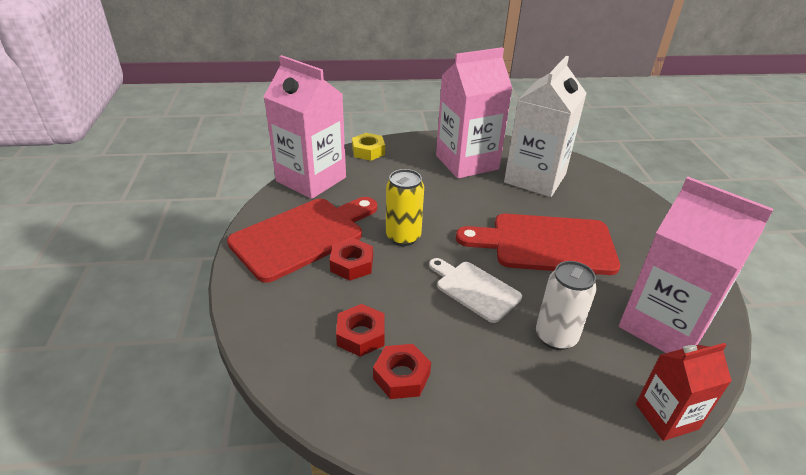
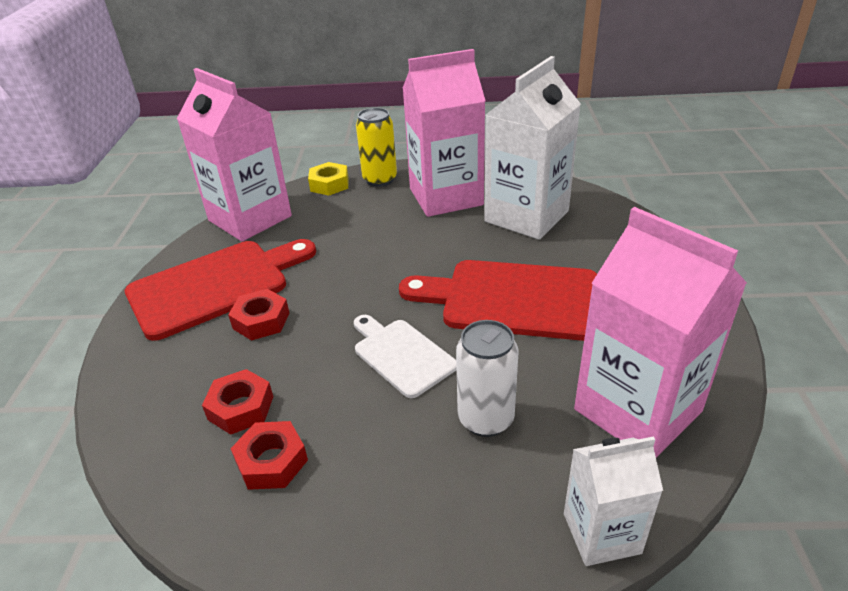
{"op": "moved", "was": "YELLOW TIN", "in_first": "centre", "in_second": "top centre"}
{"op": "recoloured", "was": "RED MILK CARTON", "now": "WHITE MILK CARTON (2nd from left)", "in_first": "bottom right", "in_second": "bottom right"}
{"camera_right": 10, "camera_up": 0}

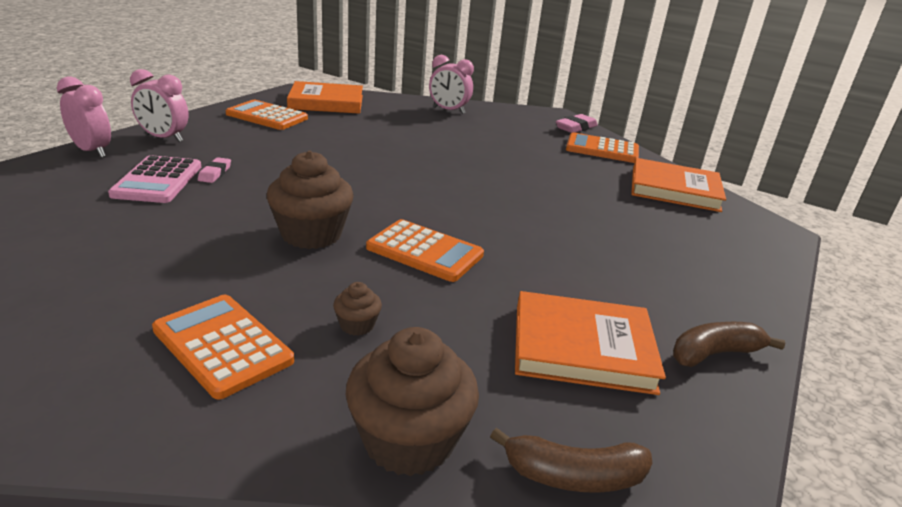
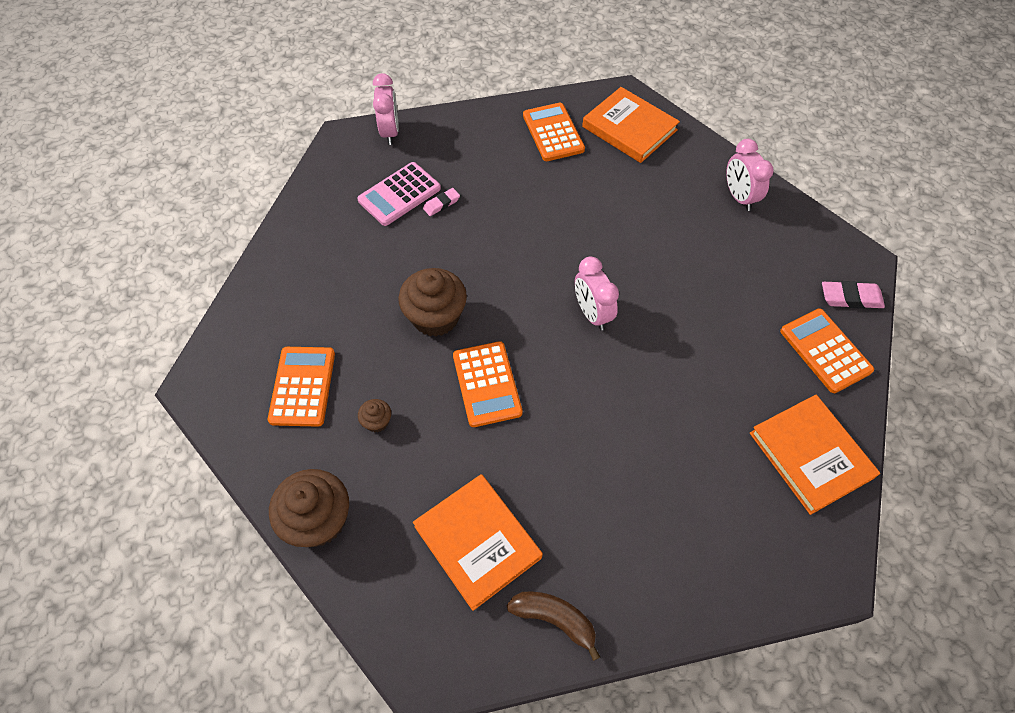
{"op": "moved", "was": "ROSY CLOCK (2nd from left)", "in_first": "top left", "in_second": "centre"}
{"op": "removed", "was": "RUSSET BANANA FRUIT (1st from left)", "in_first": "bottom centre"}
{"camera_right": 50, "camera_up": 30}

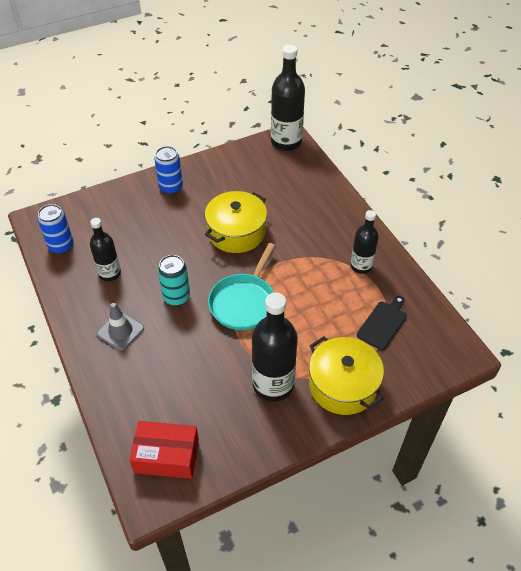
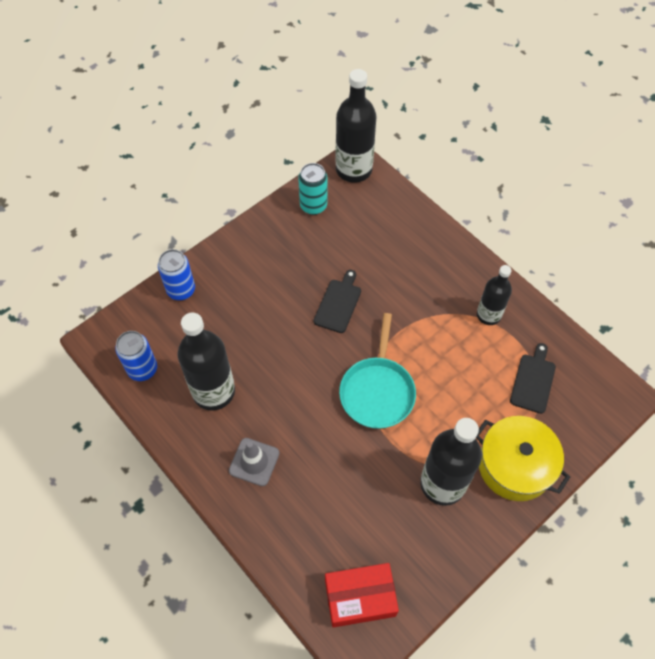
{"op": "moved", "was": "BLUE TIN (2nd from left)", "in_first": "top left", "in_second": "middle left"}
{"op": "resized", "was": "EBONY BOTTLE (1st from left)", "in_first": "middle left", "in_second": "middle left", "ratio": 1.64}
{"op": "moved", "was": "TURQUOISE TIN", "in_first": "centre", "in_second": "top centre"}
{"op": "replaced", "was": "YELLOW STOCKPOT (1st from left)", "now": "EBONY CUTTING BOARD (1st from left)", "in_first": "centre", "in_second": "centre"}
{"camera_right": -15, "camera_up": 10}

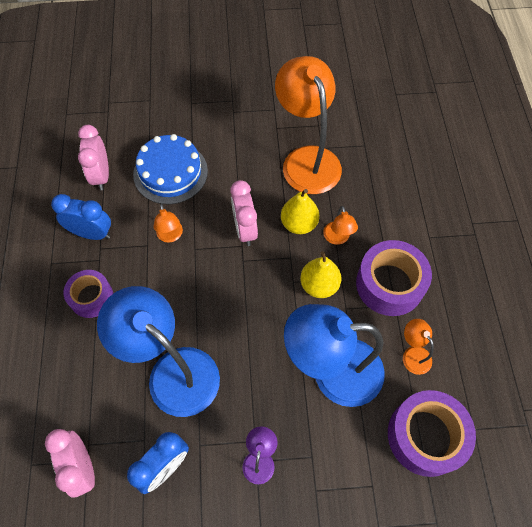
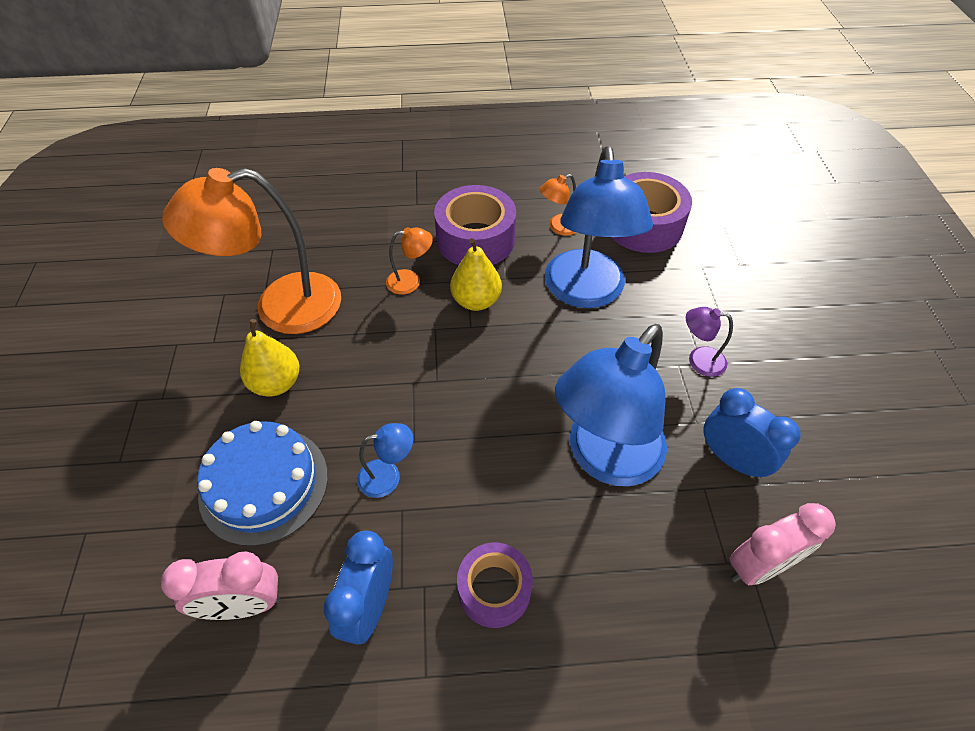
{"op": "moved", "was": "YELLOW PEAR FRUIT (1st from left)", "in_first": "centre", "in_second": "middle left"}
{"op": "recoloured", "was": "BRIGHT ORANGE DESK LAMP (1st from left)", "now": "BLUE DESK LAMP (1st from left)", "in_first": "middle left", "in_second": "centre"}
{"op": "removed", "was": "ROSY CLOCK (3rd from left)", "in_first": "centre"}
{"camera_right": -90, "camera_up": -10}

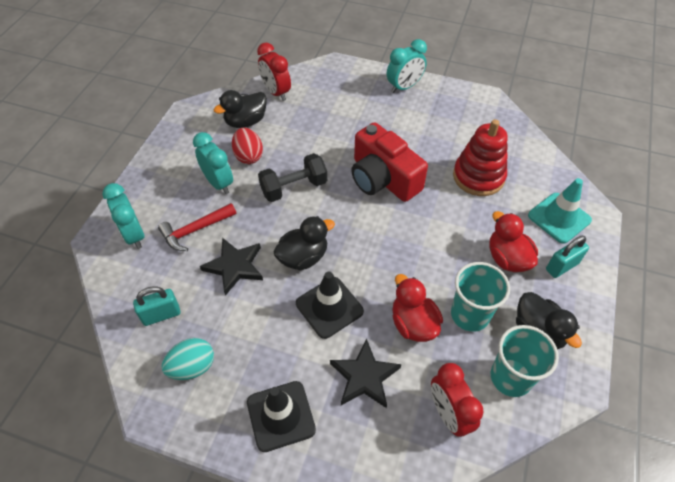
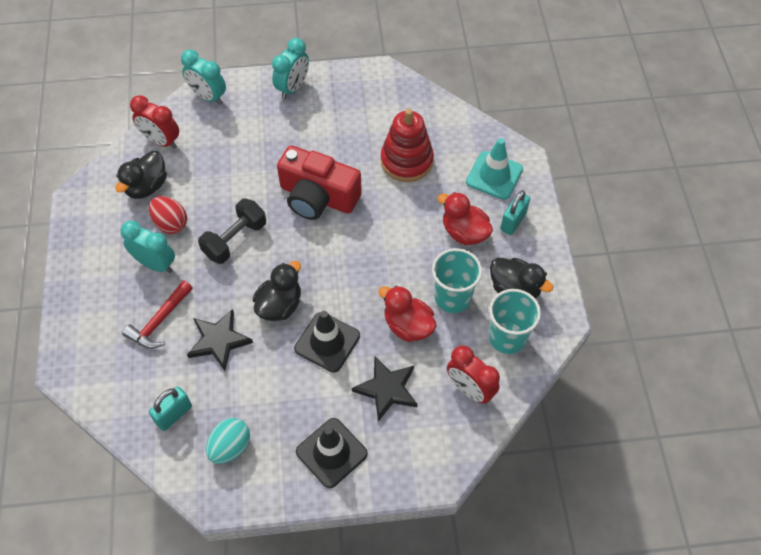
{"op": "moved", "was": "TURQUOISE CLOCK (1st from left in the first image)", "now": "TURQUOISE CLOCK (2nd from left)", "in_first": "middle left", "in_second": "top left"}
{"camera_right": -25, "camera_up": 5}

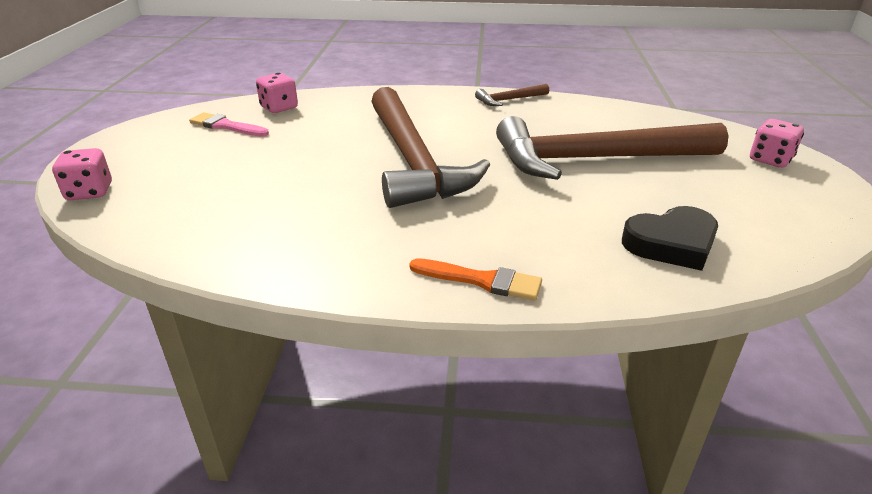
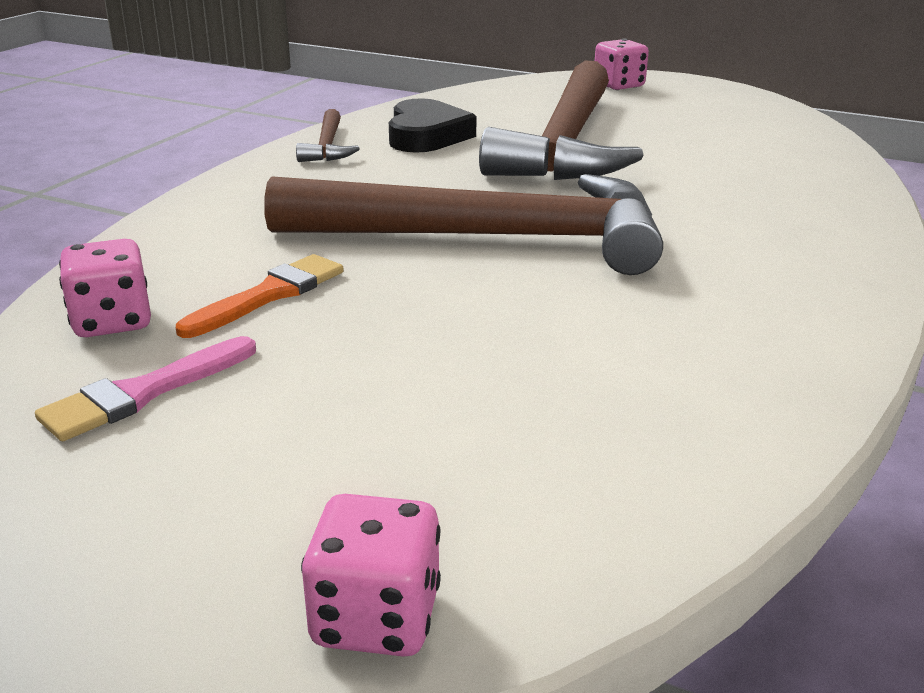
{"op": "moved", "was": "BRIGHT ORANGE BRUSH", "in_first": "centre", "in_second": "middle left"}
{"op": "moved", "was": "EBONY HEART SHAPE", "in_first": "middle right", "in_second": "top centre"}
{"camera_right": -70, "camera_up": -5}

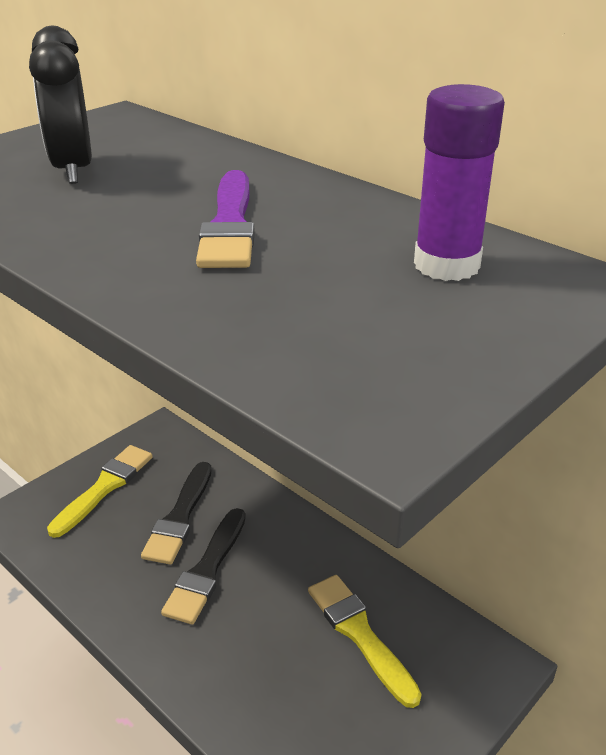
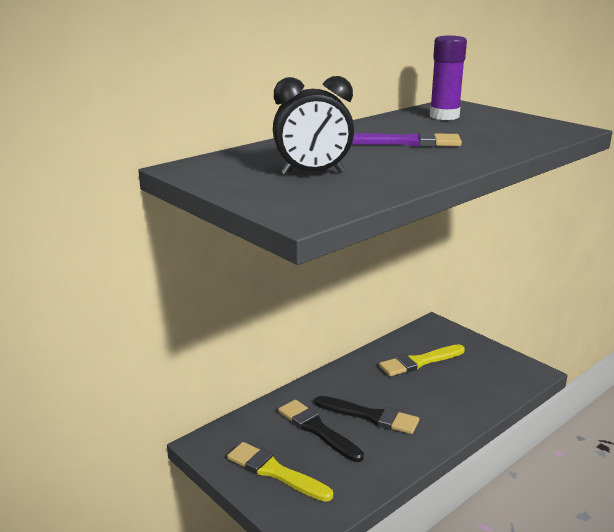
{"op": "turned", "was": "EBONY BRUSH (1st from left)", "in_first": "bottom left", "in_second": "bottom centre", "clockwise": -150}
{"camera_right": -85, "camera_up": -10}

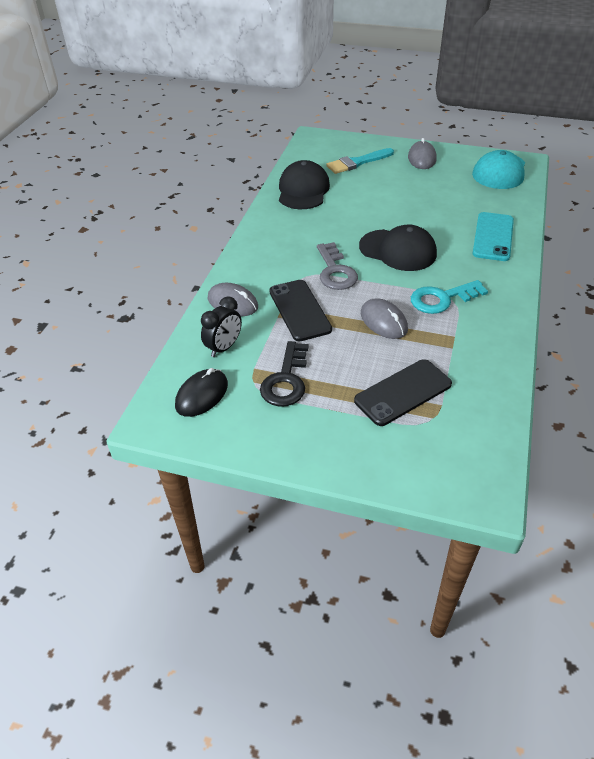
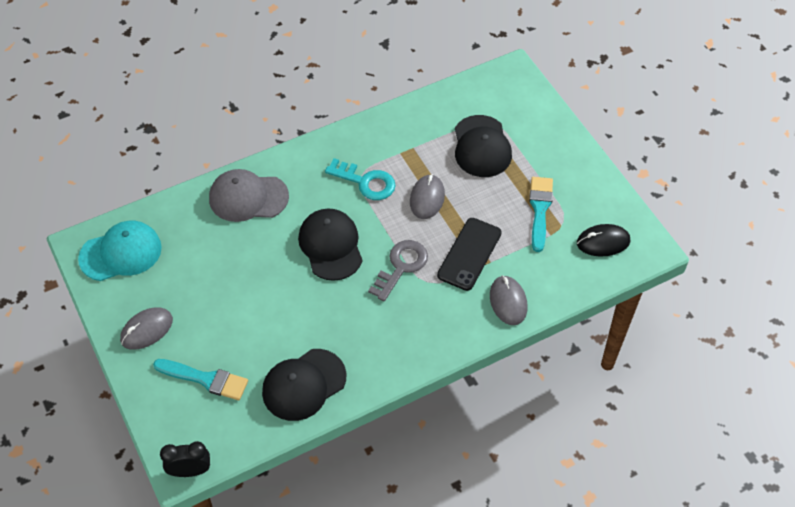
{"op": "moved", "was": "EBONY CLOCK", "in_first": "centre", "in_second": "bottom left"}
{"op": "replaced", "was": "TURQUOISE PHONE", "now": "GREY CAP", "in_first": "top right", "in_second": "middle left"}
{"op": "replaced", "was": "EBONY PHONE (2nd from left)", "now": "EBONY CAP (3rd from left)", "in_first": "middle right", "in_second": "top centre"}
{"op": "replaced", "was": "EBONY LATCHKEY", "now": "TURQUOISE BRUSH (2nd from left)", "in_first": "centre", "in_second": "middle right"}
{"camera_right": -135, "camera_up": 10}

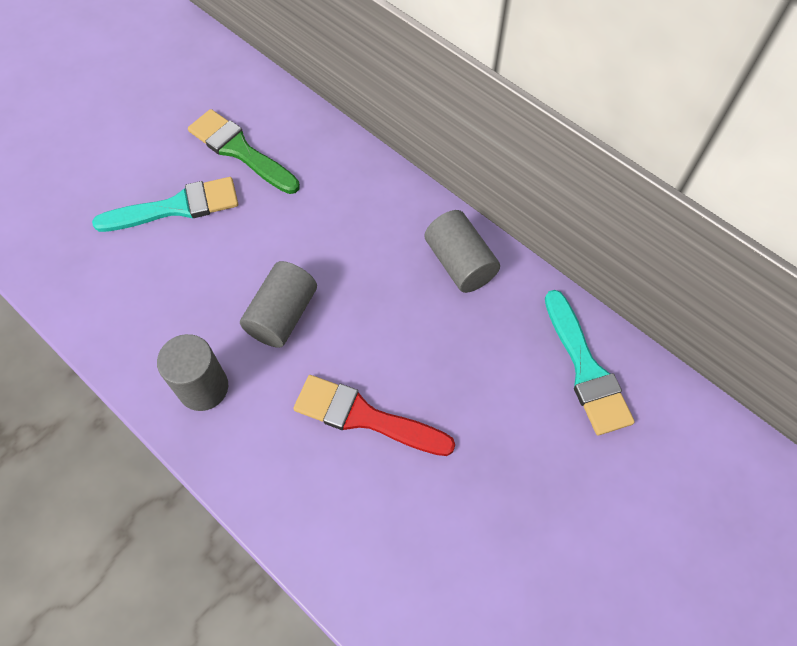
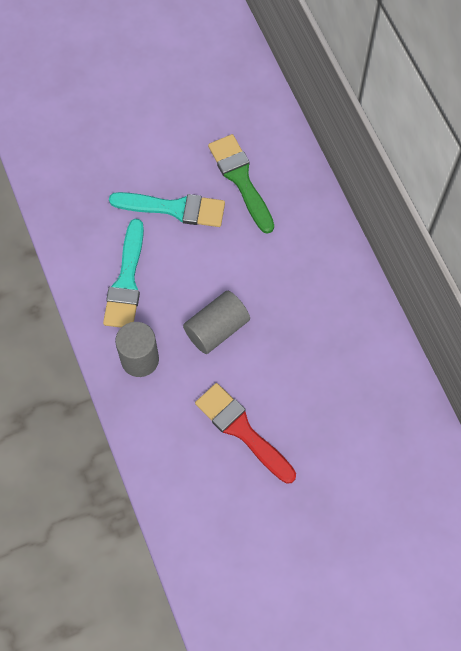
{"op": "moved", "was": "TURQUOISE BRUSH (2nd from left in the first image)", "now": "TURQUOISE BRUSH (1st from left)", "in_first": "middle right", "in_second": "middle left"}
{"op": "removed", "was": "GREY CYLINDER (3rd from left)", "in_first": "centre"}
{"camera_right": 25, "camera_up": 5}

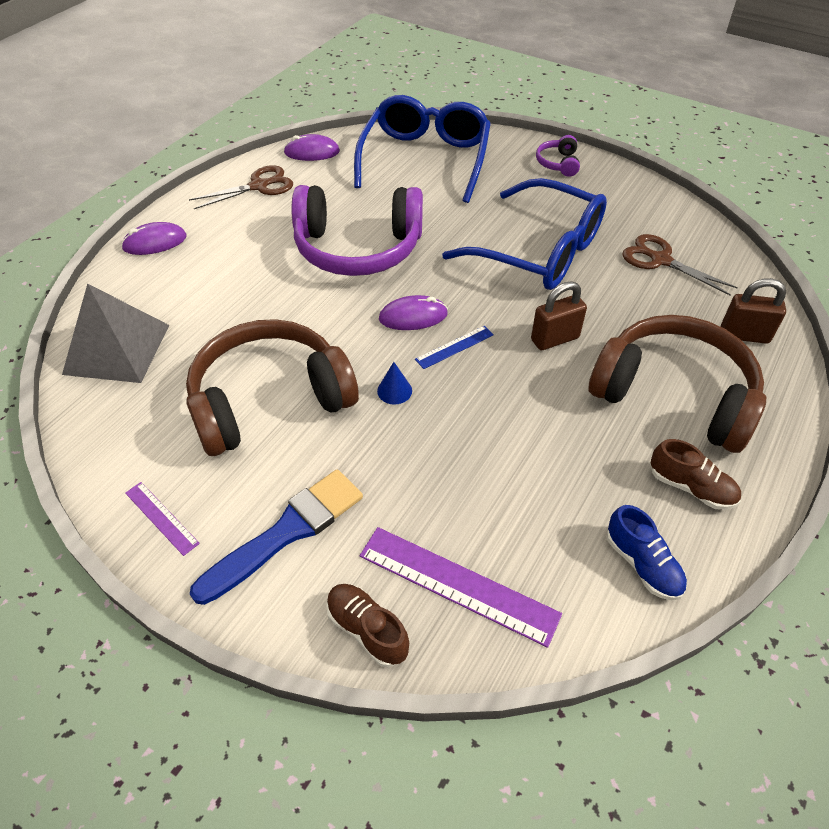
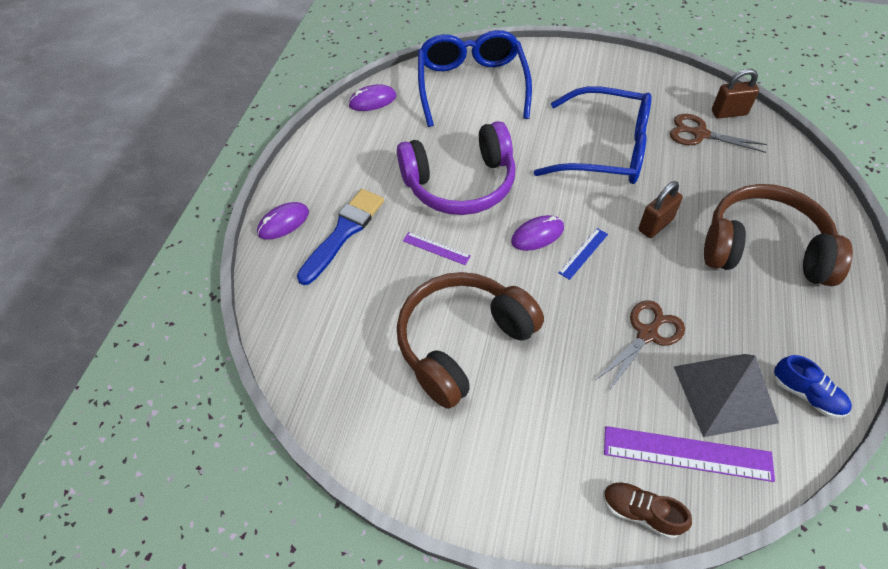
{"op": "moved", "was": "BLUE BRUSH", "in_first": "middle left", "in_second": "centre"}
{"op": "moved", "was": "PURPLE STRAIGHTEDGE (1st from left)", "in_first": "middle left", "in_second": "centre"}
{"op": "moved", "was": "RUSSET SHEARS (1st from left)", "in_first": "top left", "in_second": "middle right"}
{"op": "moved", "was": "GREY SOLID PYRAMID", "in_first": "middle left", "in_second": "bottom right"}
{"op": "moved", "was": "RUSSET PADLOCK (2nd from left)", "in_first": "middle right", "in_second": "top right"}
{"op": "removed", "was": "BLUE CONE", "in_first": "centre"}
{"op": "removed", "was": "PURPLE HEADSET (2nd from left)", "in_first": "top right"}
{"op": "removed", "was": "RUSSET SHOE (2nd from left)", "in_first": "middle right"}
{"camera_right": -15, "camera_up": 5}

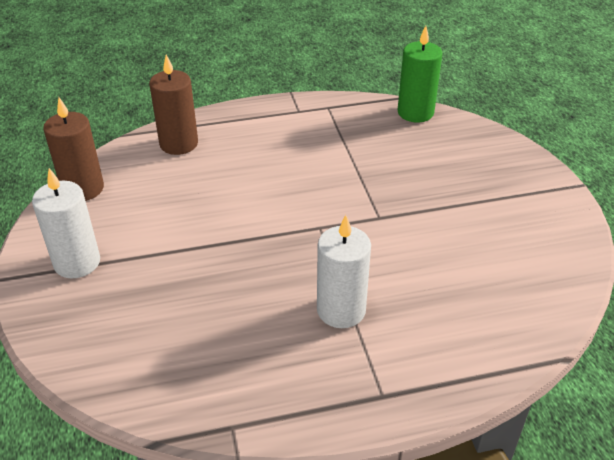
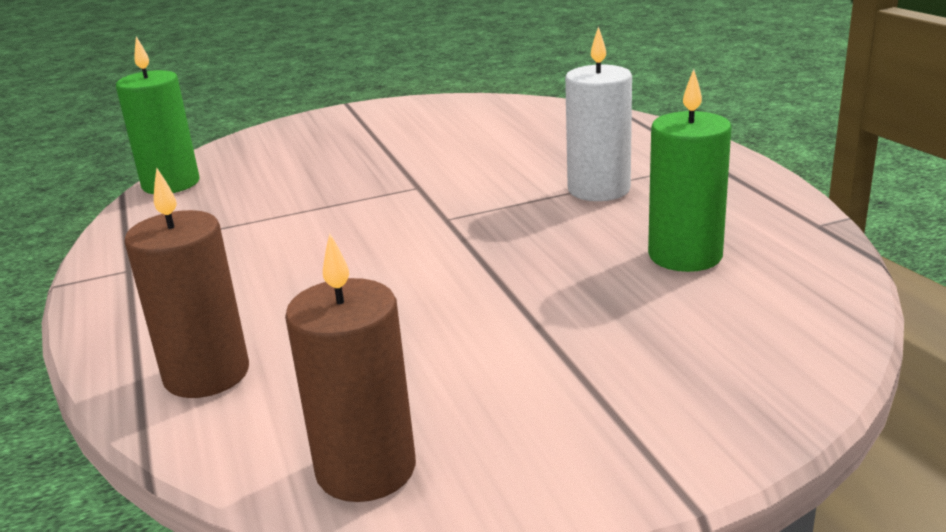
{"op": "added", "now": "LEAF-GREEN WAX CANDLE (2nd from left)", "in_second": "top right"}
{"op": "removed", "was": "WHITE WAX CANDLE (1st from left)", "in_first": "middle left"}
{"camera_right": -95, "camera_up": -15}

